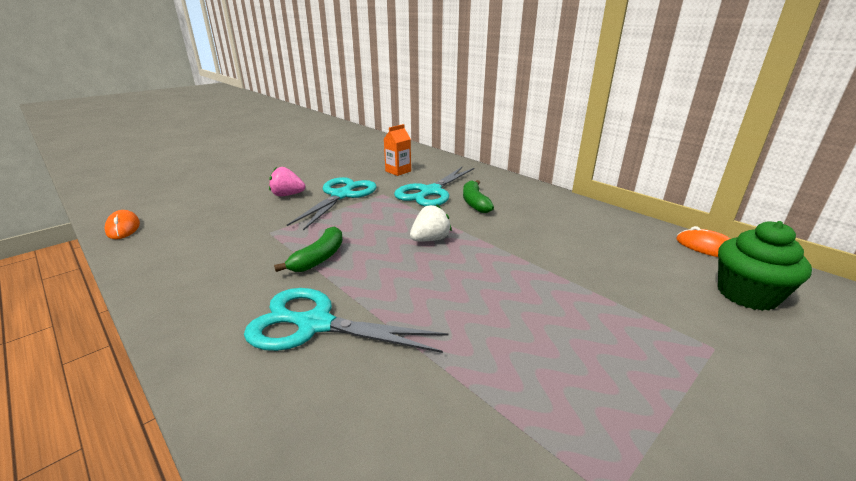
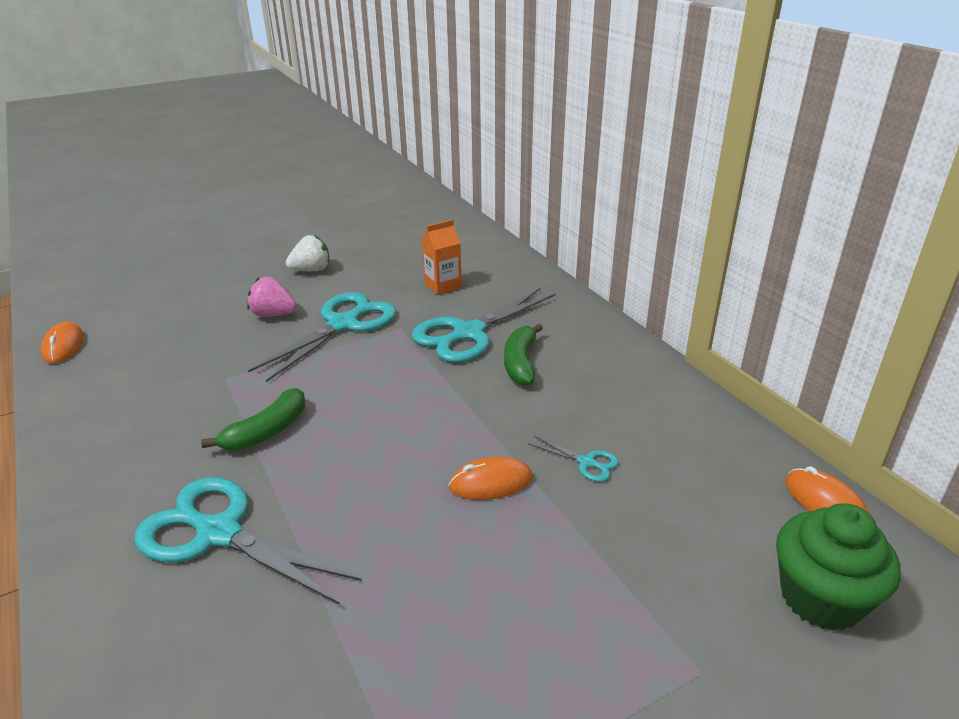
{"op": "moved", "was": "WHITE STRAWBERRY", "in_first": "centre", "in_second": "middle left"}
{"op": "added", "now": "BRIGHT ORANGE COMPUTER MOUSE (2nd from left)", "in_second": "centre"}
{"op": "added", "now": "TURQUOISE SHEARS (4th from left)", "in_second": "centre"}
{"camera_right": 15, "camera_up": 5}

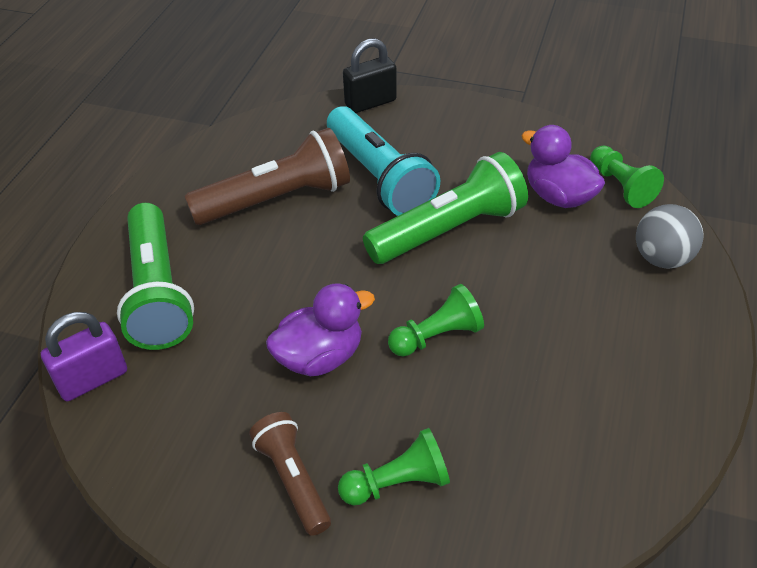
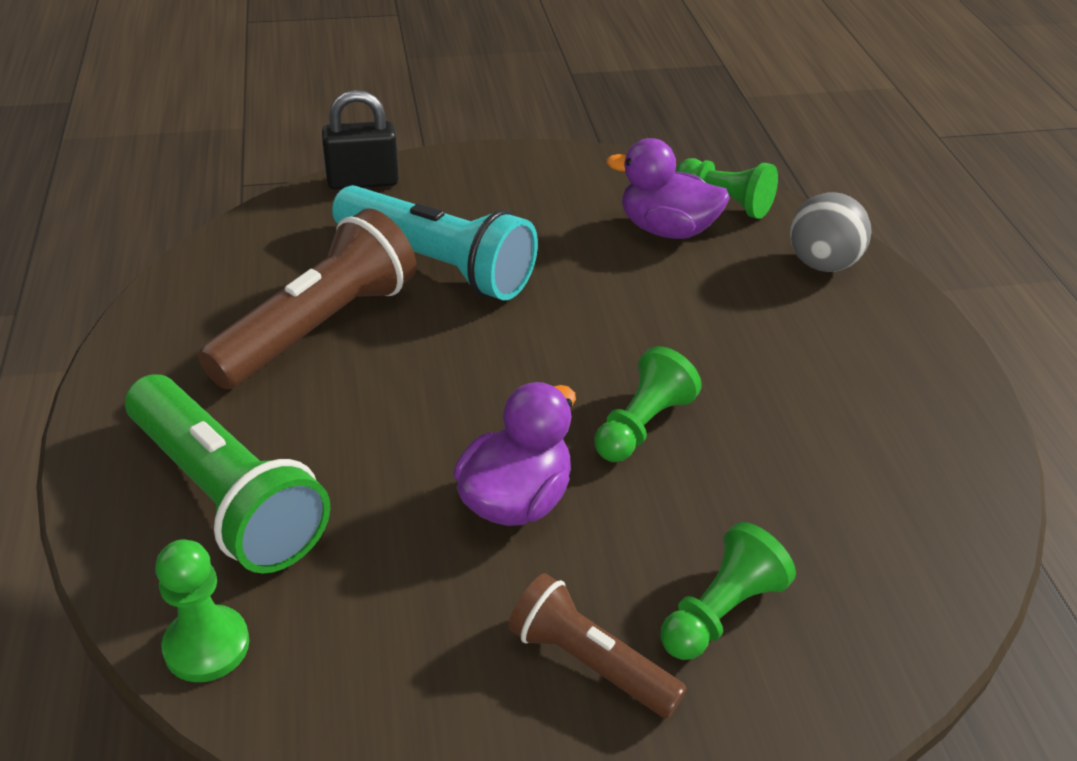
{"op": "replaced", "was": "PURPLE PADLOCK", "now": "LEAF-GREEN CHESS PAWN (1st from left)", "in_first": "middle left", "in_second": "bottom left"}
{"op": "turned", "was": "EBONY PADLOCK", "in_first": "top centre", "in_second": "top centre", "clockwise": 45}
{"op": "removed", "was": "LEAF-GREEN TORCH (2nd from left)", "in_first": "centre"}
{"camera_right": -30, "camera_up": -5}

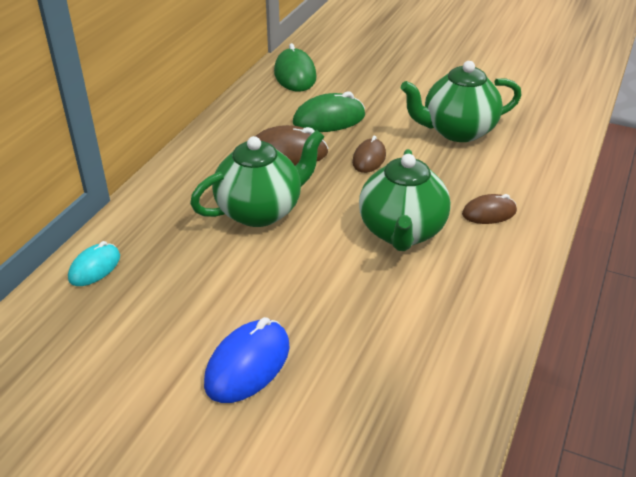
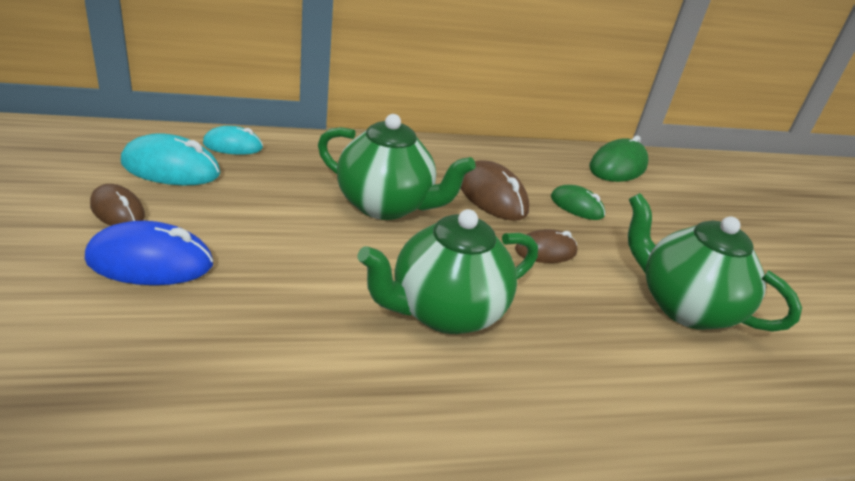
{"op": "moved", "was": "RUSSET COMPUTER MOUSE (3rd from left in the first image)", "now": "RUSSET COMPUTER MOUSE (1st from left)", "in_first": "middle right", "in_second": "middle left"}
{"op": "added", "now": "TURQUOISE COMPUTER MOUSE (1st from left)", "in_second": "top left"}
{"op": "resized", "was": "LEAF-GREEN COMPUTER MOUSE (2nd from left in the first image)", "in_first": "top centre", "in_second": "middle right", "ratio": 0.64}
{"camera_right": 50, "camera_up": -5}

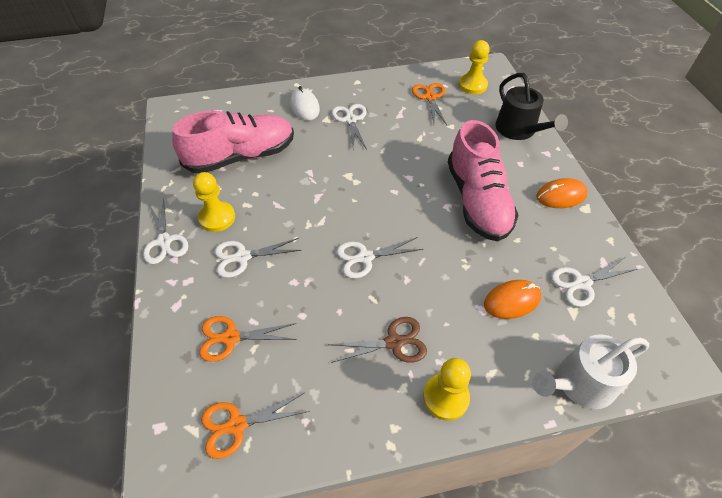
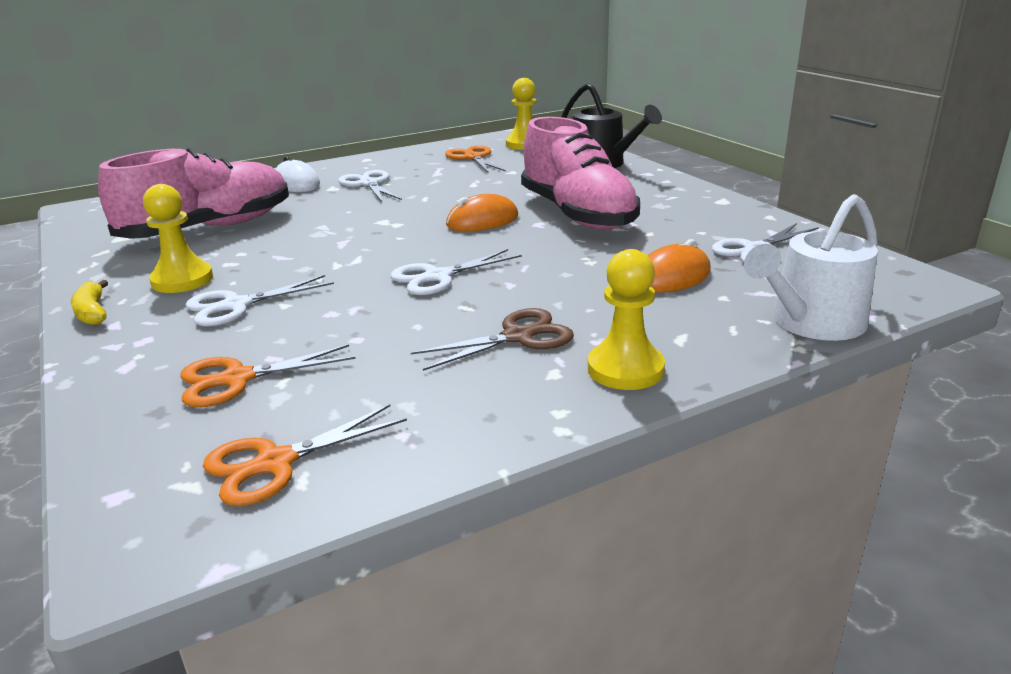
{"op": "replaced", "was": "WHITE SHEARS (1st from left)", "now": "YELLOW BANANA FRUIT", "in_first": "middle left", "in_second": "middle left"}
{"op": "moved", "was": "BRIGHT ORANGE COMPUTER MOUSE (2nd from left in the first image)", "now": "BRIGHT ORANGE COMPUTER MOUSE (1st from left)", "in_first": "middle right", "in_second": "top centre"}
{"camera_right": -15, "camera_up": -25}

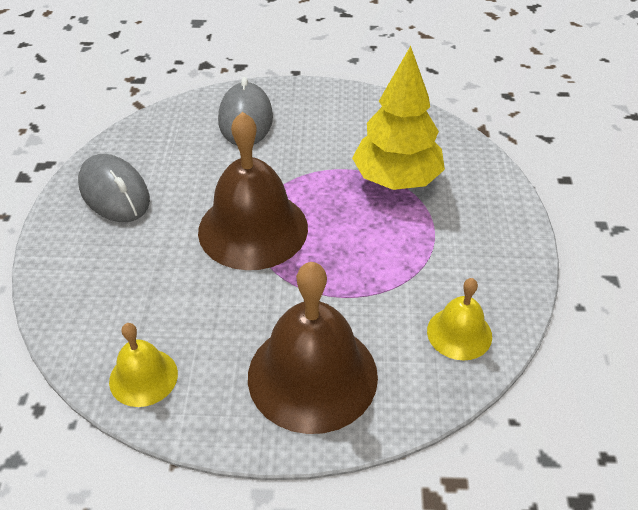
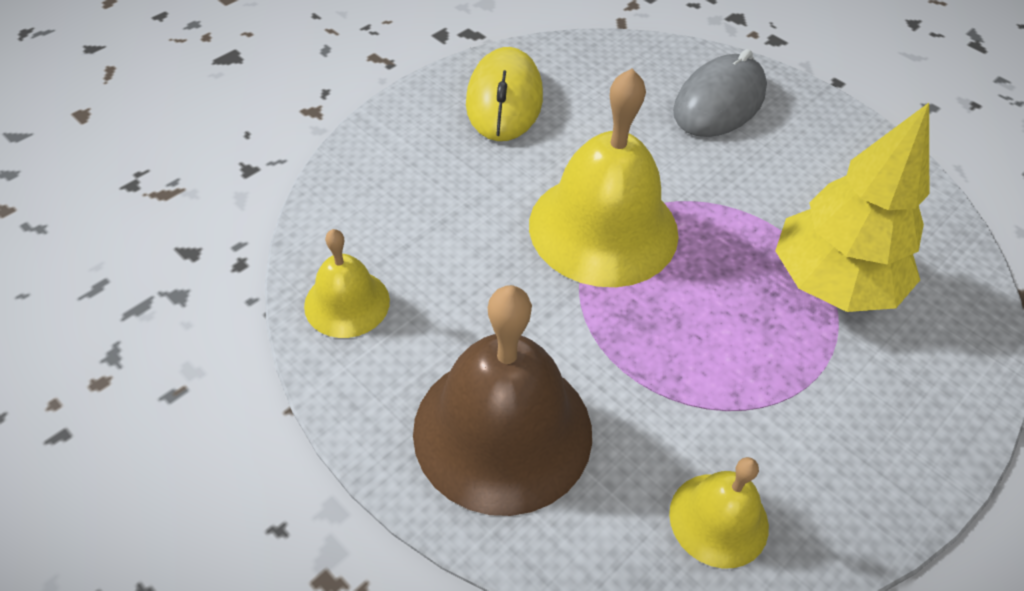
{"op": "recoloured", "was": "GREY COMPUTER MOUSE (1st from left)", "now": "YELLOW COMPUTER MOUSE", "in_first": "middle left", "in_second": "top centre"}
{"op": "recoloured", "was": "RUSSET SCHOOL BELL (1st from left)", "now": "YELLOW SCHOOL BELL (2nd from left)", "in_first": "centre", "in_second": "top centre"}
{"camera_right": 40, "camera_up": 5}

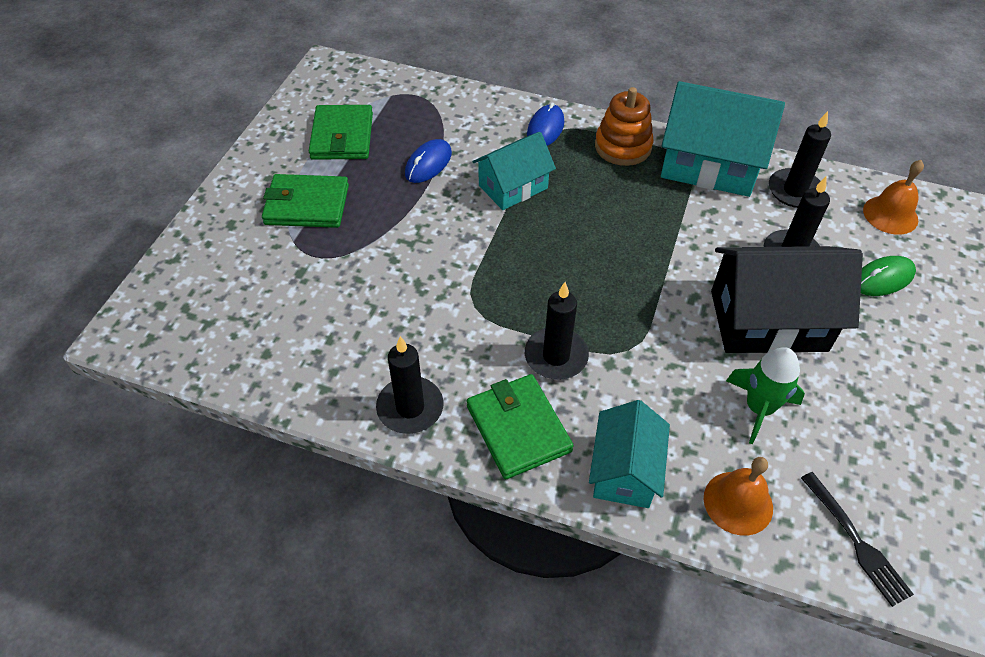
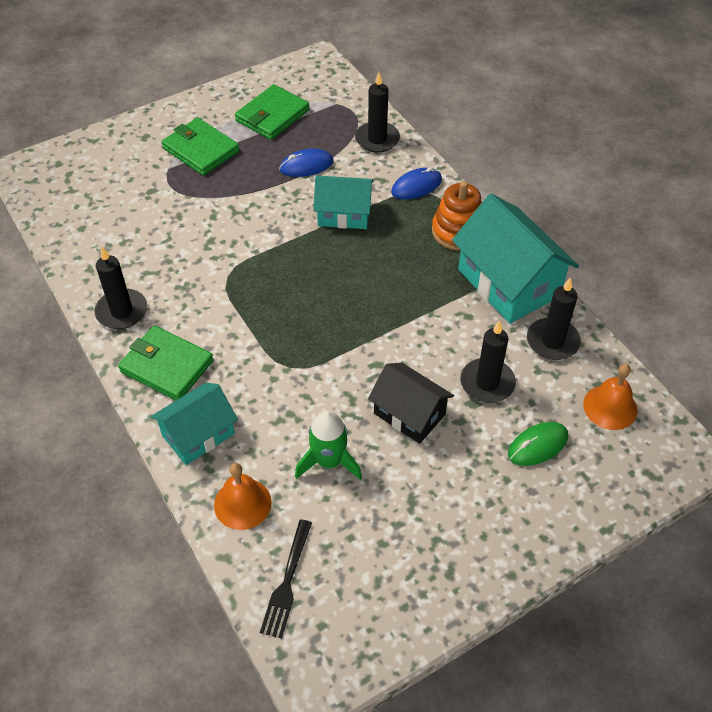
{"op": "turned", "was": "LEAF-GREEN CARD WALLET (3rd from left in the first image)", "in_first": "centre", "in_second": "middle left", "clockwise": -75}
{"op": "moved", "was": "EBONY WAX CANDLE (2nd from left)", "in_first": "centre", "in_second": "top centre"}
{"op": "resized", "was": "EBONY HOUSE", "in_first": "middle right", "in_second": "centre", "ratio": 0.62}
{"op": "turned", "was": "LEAF-GREEN COMPUTER MOUSE", "in_first": "middle right", "in_second": "middle right", "clockwise": -45}
{"camera_right": 40, "camera_up": 0}

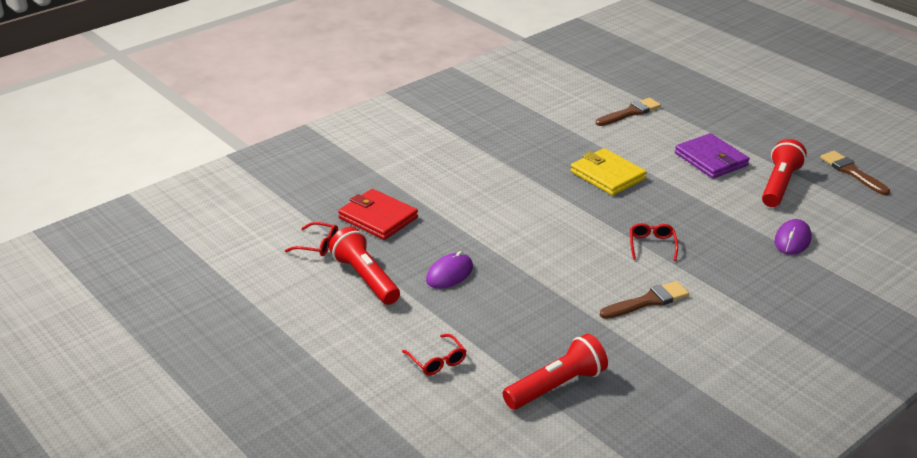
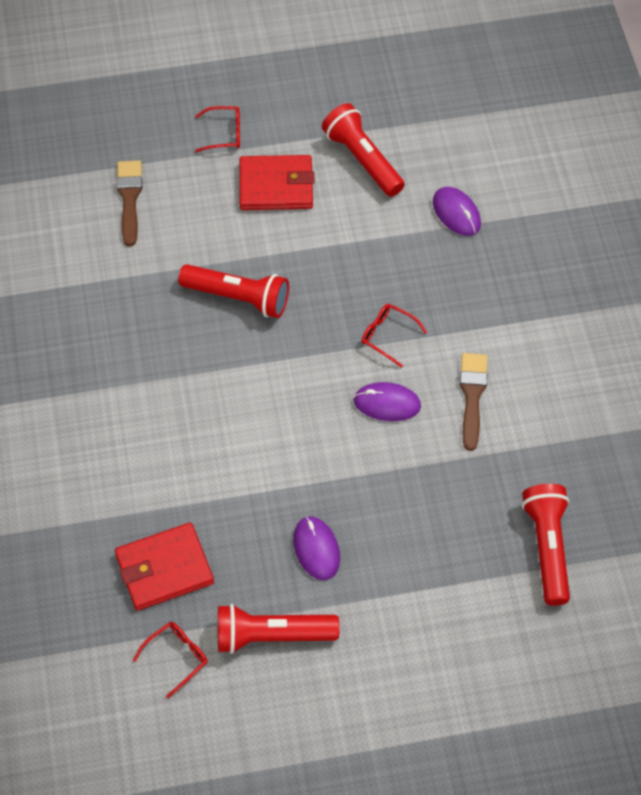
{"op": "replaced", "was": "YELLOW CARD WALLET", "now": "RED TORCH (1st from left)", "in_first": "centre", "in_second": "centre"}
{"op": "moved", "was": "RED GLASSES (2nd from left)", "in_first": "bottom centre", "in_second": "top centre"}
{"op": "recoloured", "was": "PURPLE CARD WALLET", "now": "RED CARD WALLET (2nd from left)", "in_first": "middle right", "in_second": "top centre"}
{"op": "added", "now": "PURPLE COMPUTER MOUSE (2nd from left)", "in_second": "centre"}
{"op": "removed", "was": "RUSSET BRUSH (3rd from left)", "in_first": "middle right"}
{"camera_right": -60, "camera_up": 25}

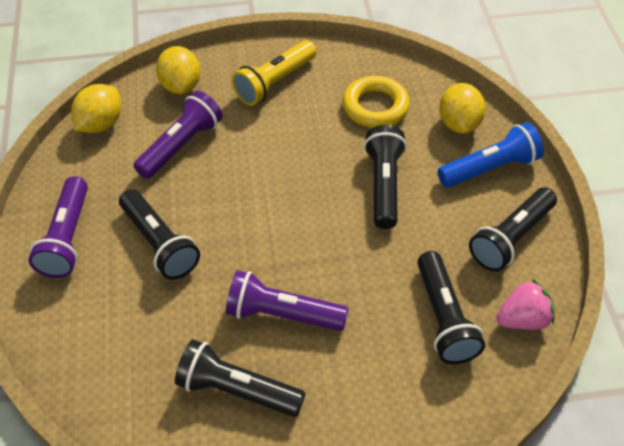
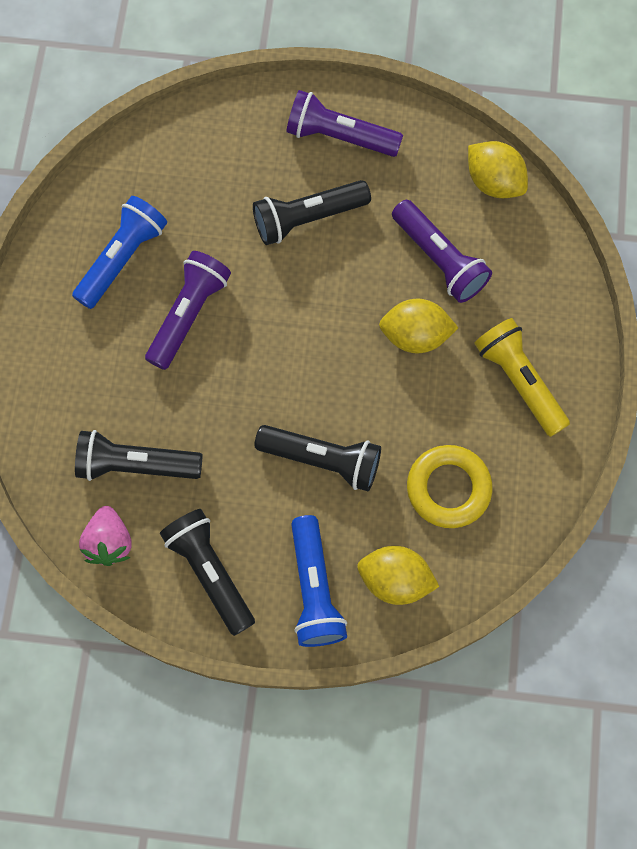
{"op": "recoloured", "was": "EBONY TORCH (2nd from left)", "now": "BLUE TORCH (1st from left)", "in_first": "bottom centre", "in_second": "top left"}
{"op": "moved", "was": "YELLOW LEMON (2nd from left)", "in_first": "top left", "in_second": "centre"}
{"camera_right": 105, "camera_up": 20}

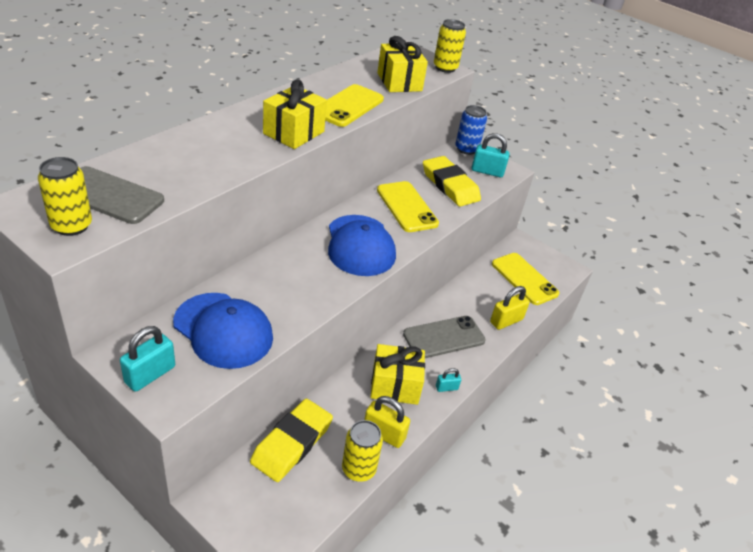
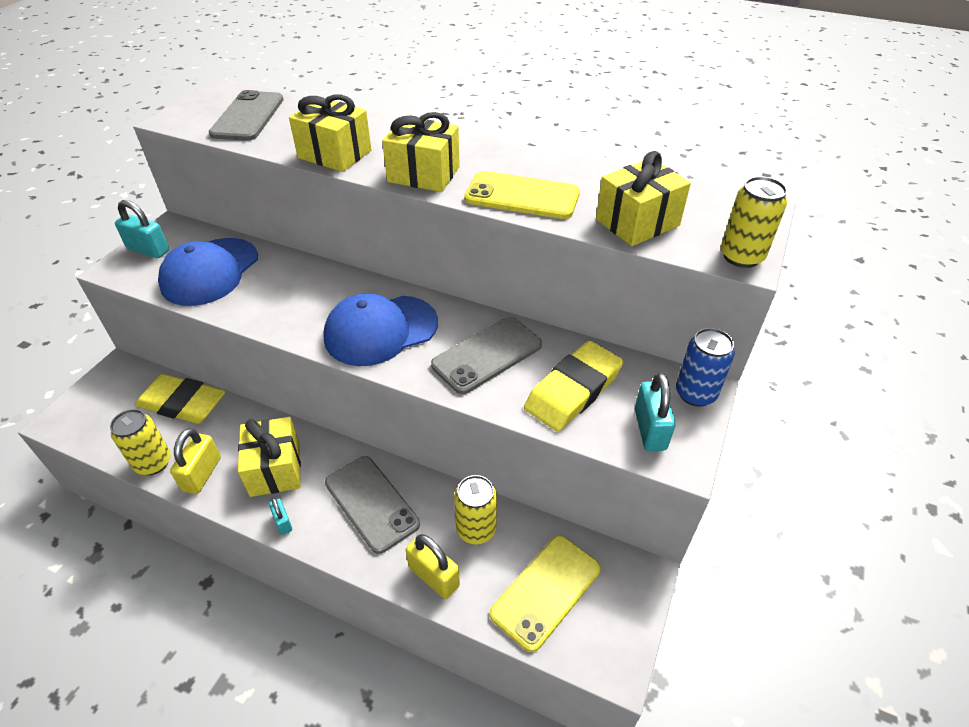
{"op": "added", "now": "YELLOW PRESENT (2nd from left)", "in_second": "top centre"}
{"op": "recoloured", "was": "YELLOW PHONE (2nd from left)", "now": "GREY PHONE (3rd from left)", "in_first": "centre", "in_second": "centre"}
{"op": "moved", "was": "YELLOW TIN (1st from left in the first image)", "now": "YELLOW TIN (2nd from left)", "in_first": "middle left", "in_second": "bottom centre"}
{"camera_right": 80, "camera_up": 5}

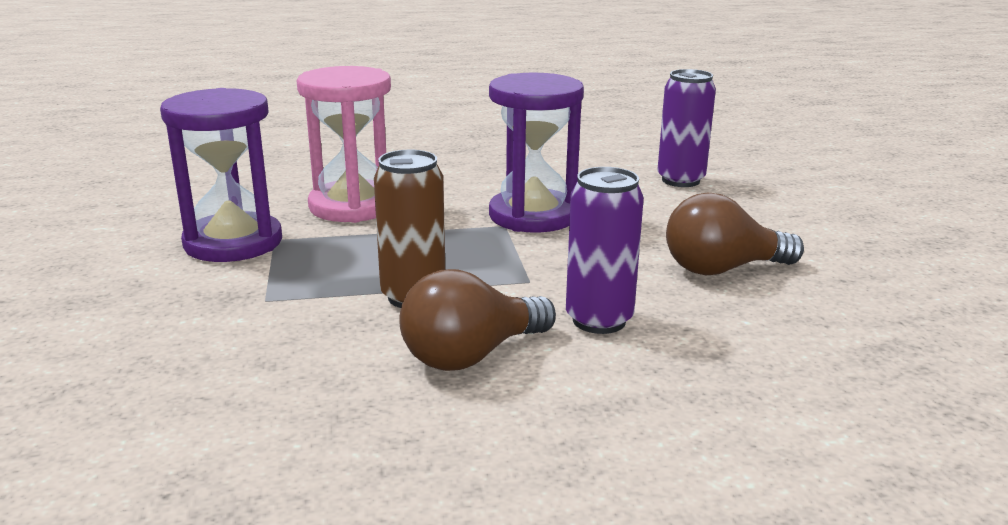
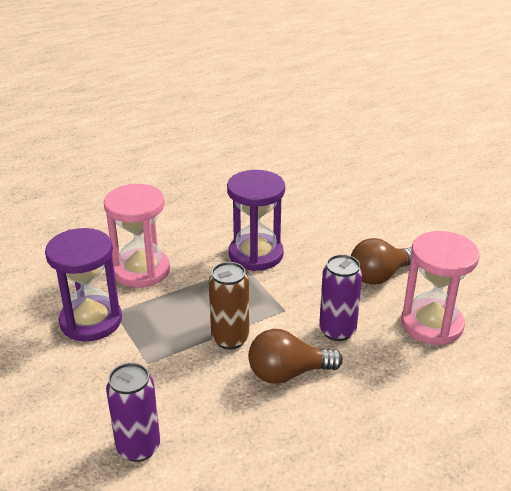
{"op": "moved", "was": "PURPLE TIN (2nd from left in the first image)", "now": "PURPLE TIN (1st from left)", "in_first": "top right", "in_second": "bottom left"}
{"op": "turned", "was": "RUSSET BULB (1st from left)", "in_first": "centre", "in_second": "bottom centre", "clockwise": 45}
{"op": "added", "now": "ROSY SAND TIMER (2nd from left)", "in_second": "middle right"}
{"camera_right": -20, "camera_up": 10}

